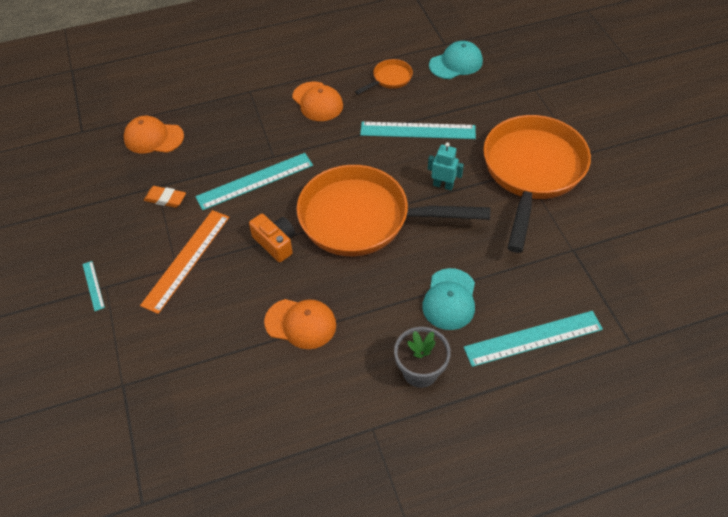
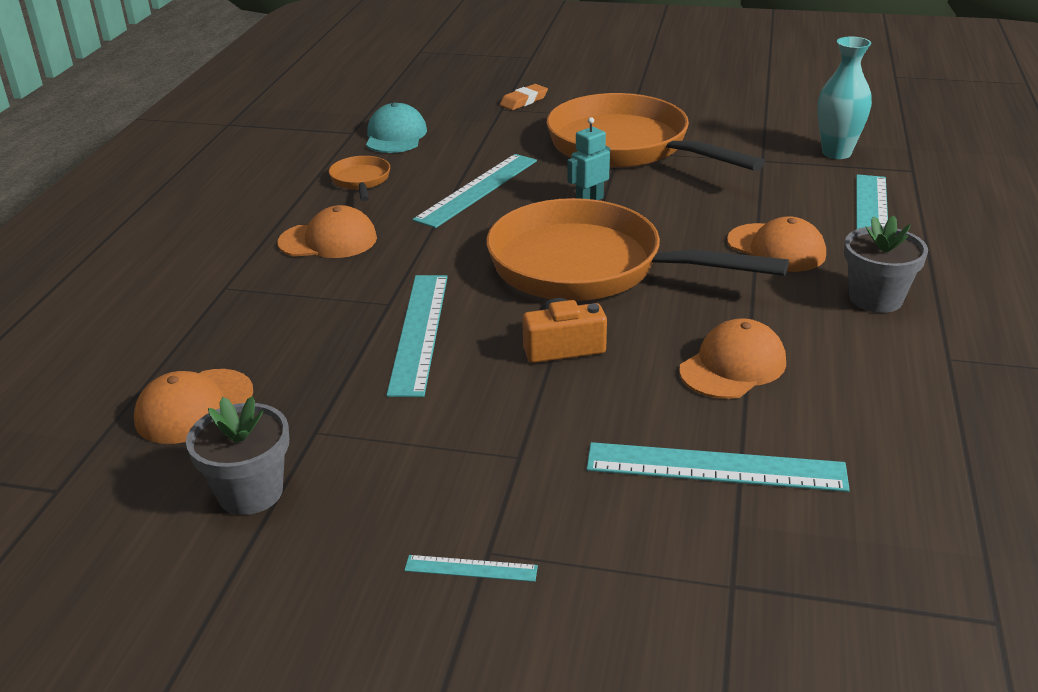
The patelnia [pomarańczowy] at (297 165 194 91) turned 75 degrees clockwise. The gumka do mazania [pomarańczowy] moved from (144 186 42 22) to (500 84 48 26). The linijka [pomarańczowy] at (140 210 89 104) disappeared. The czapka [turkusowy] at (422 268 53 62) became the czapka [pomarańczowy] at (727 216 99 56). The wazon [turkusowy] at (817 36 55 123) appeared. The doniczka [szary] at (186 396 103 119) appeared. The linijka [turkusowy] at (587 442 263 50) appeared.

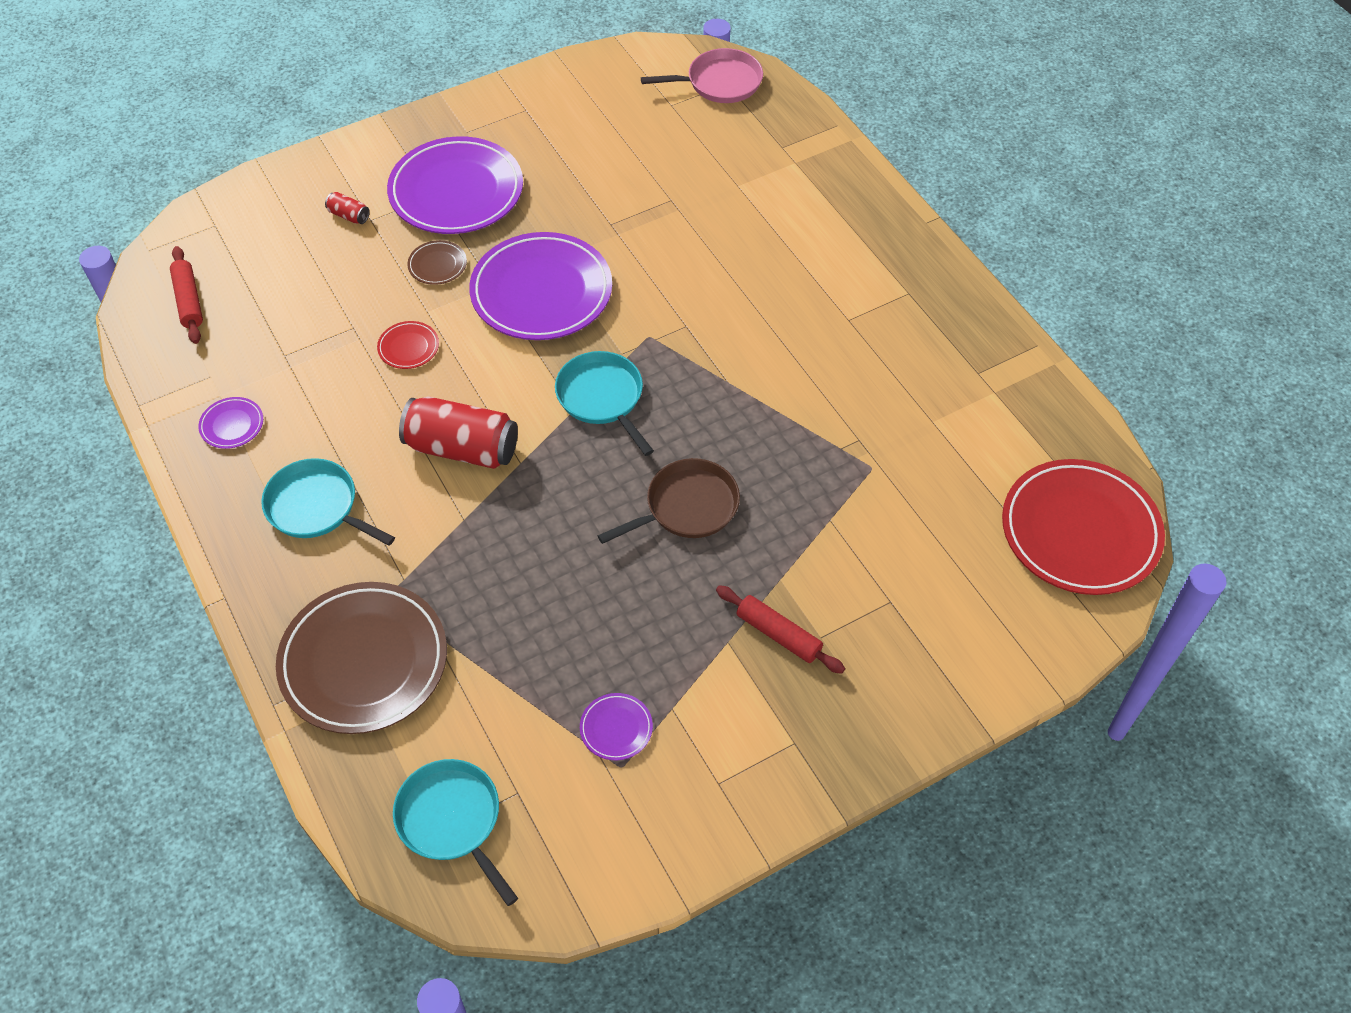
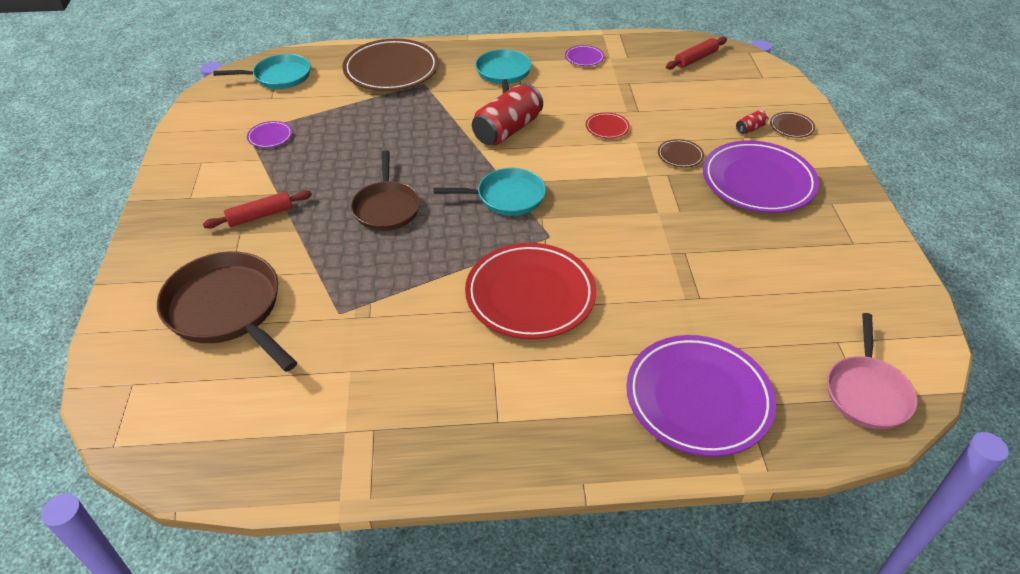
The talerz [fioletowy] moved from (469 232 143 108) to (626 335 150 122). The wałek do ciasta [czerwony] at (170 246 33 98) turned 45 degrees counterclockwise. The patelnia [turkusowy] at (261 458 134 88) turned 60 degrees counterclockwise. The talerz [czerwony] moved from (1002 459 163 136) to (465 243 131 96). The talerz [brązowy] at (770 112 45 26) appeared. The patelnia [brązowy] at (157 251 140 121) appeared.

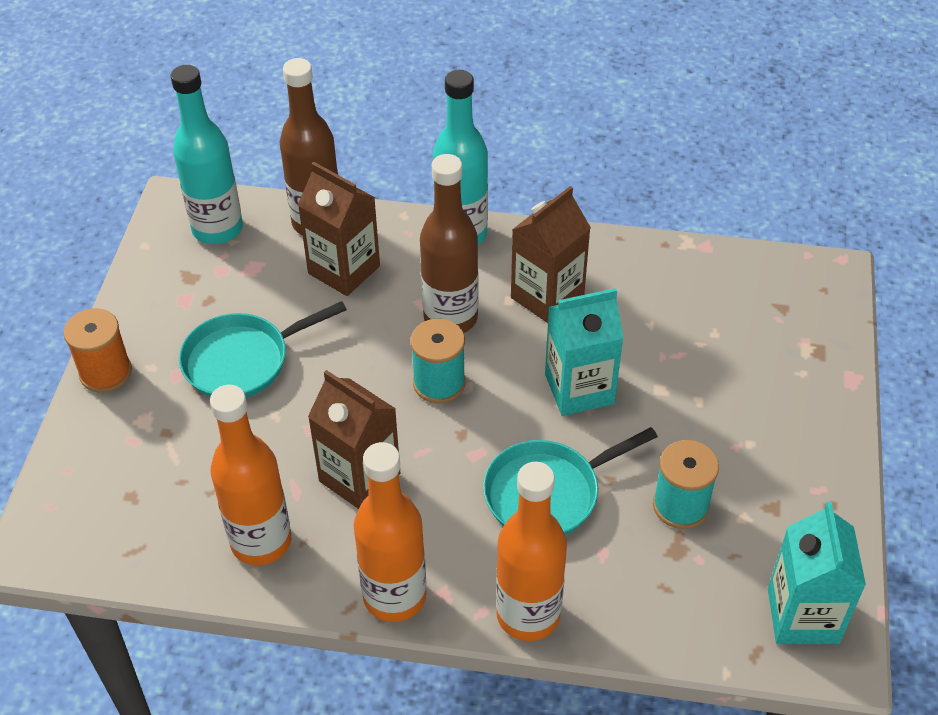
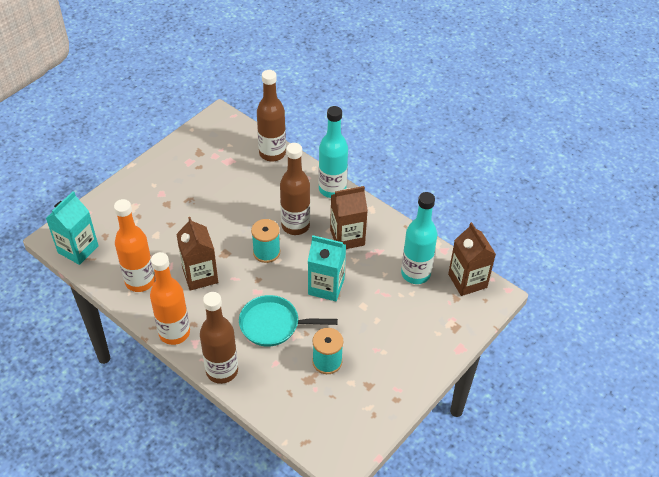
The butelka [turkusowy] moved from (170 65 73 179) to (401 192 36 92). The karton mleka [brązowy] moved from (298 162 82 134) to (448 222 48 74). The patelnia [turkusowy] at (179 301 168 97) disappeared. The szpulka [pomarańczowy] at (63 308 69 85) disappeared. The butelka [pomarańczowy] at (496 462 71 179) became the butelka [brązowy] at (200 292 38 92). The karton mleka [turkusowy] moved from (768 502 98 142) to (46 191 53 74).

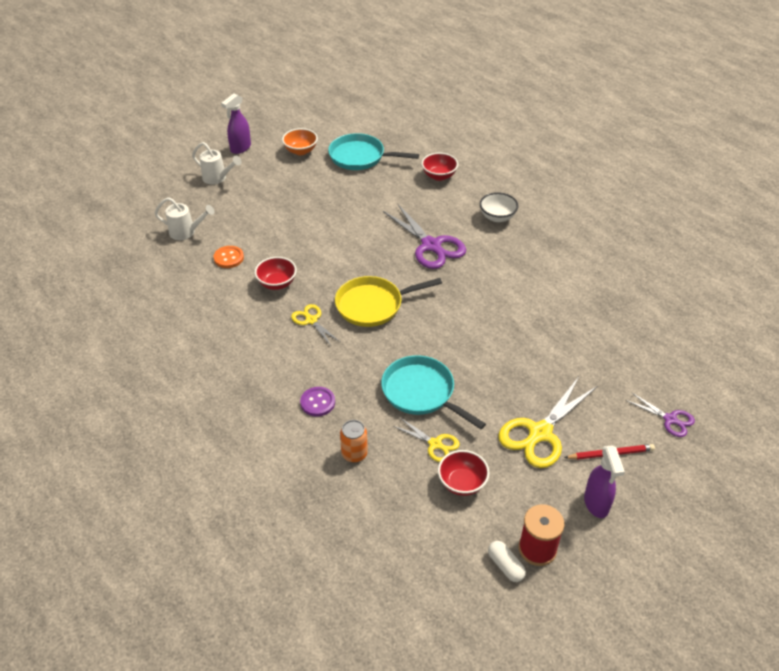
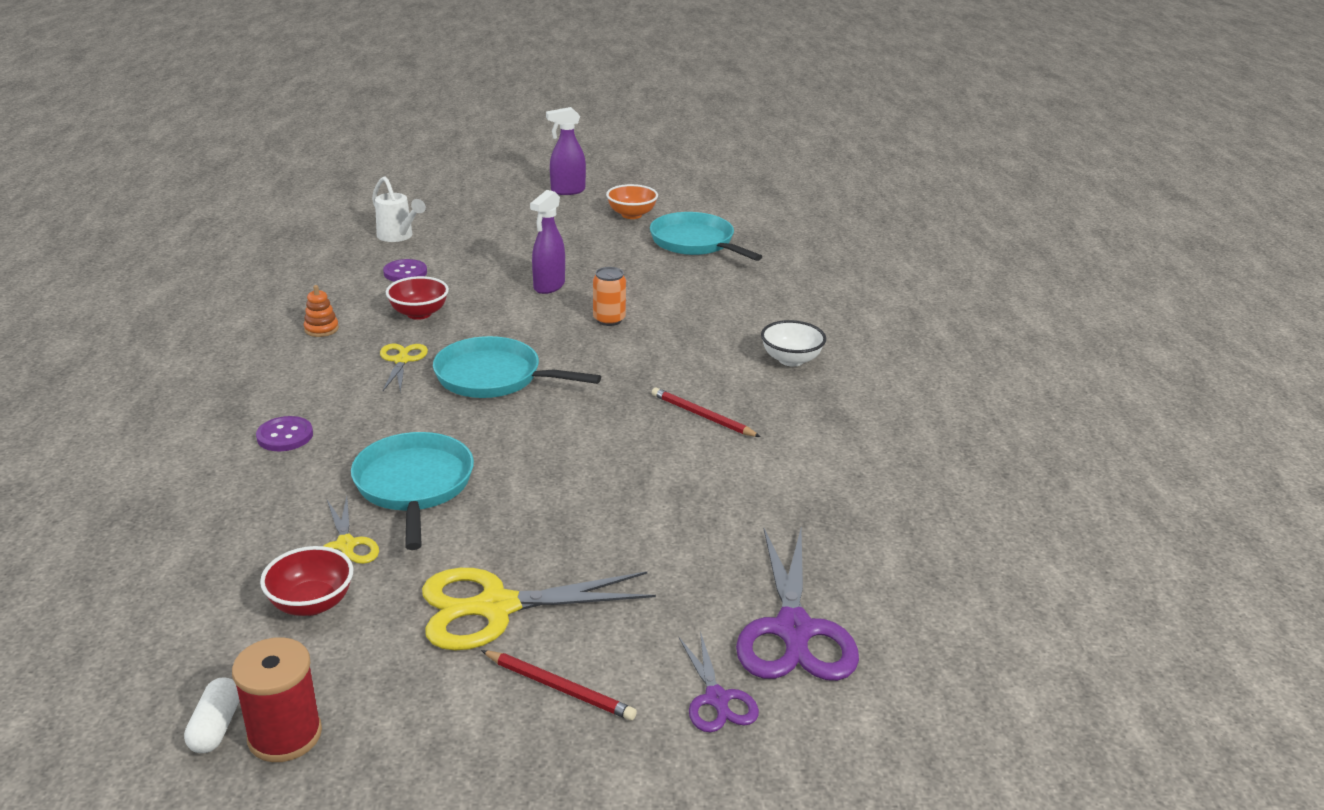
The konewka [biały] at (192 142 50 43) disappeared. The miska [czerwony] at (422 153 36 28) disappeared. The nożyczki [fioletowy] moved from (383 203 83 66) to (736 528 123 153). The guzik [pomarańczowy] at (213 246 31 22) became the guzik [fioletowy] at (383 259 44 23). The patelnia [żółty] at (335 276 107 51) became the patelnia [turkusowy] at (433 336 168 62). The puszka [pomarańczowy] moved from (340 420 28 43) to (593 267 33 59). The spryskiwacz [fioletowy] moved from (584 445 41 73) to (530 190 35 104). The zabawka nakładanka [pomarańczowy] at (304 285 35 52) appeared. The ołówek [czerwony] at (652 387 109 50) appeared.

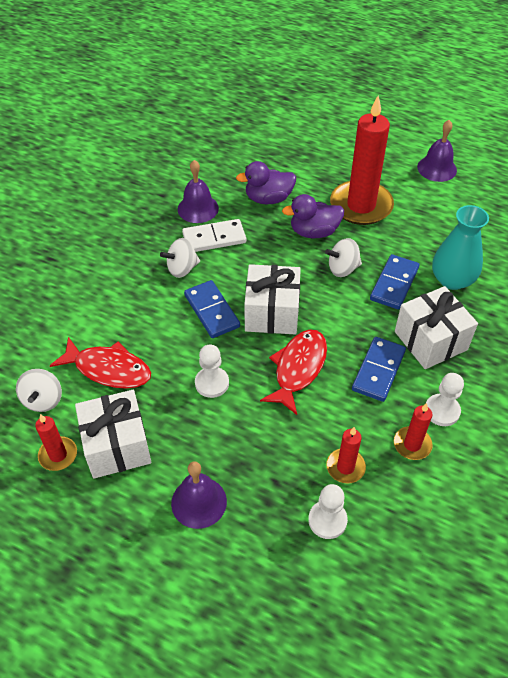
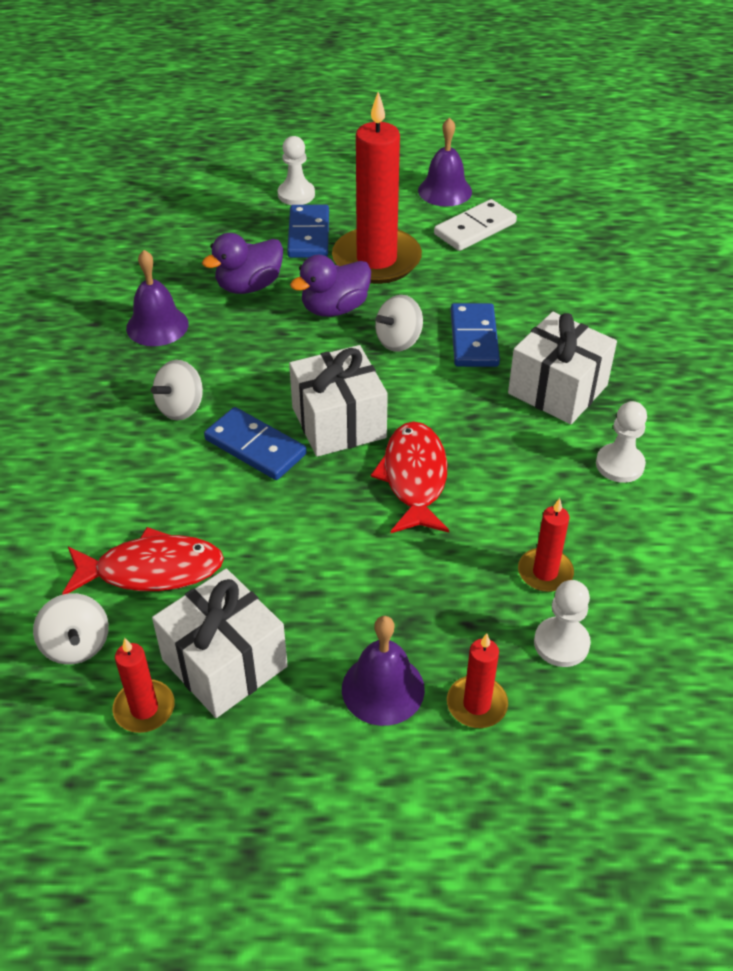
The wazon [turkusowy] at (432 205 57 85) disappeared. The kostka domina [biały] moved from (182 219 64 33) to (434 199 83 52). The kostka domina [niebieski] moved from (352 337 54 65) to (287 205 42 53). The pionek [biały] moved from (195 345 34 53) to (278 136 37 69). The świeca [czerwony] moved from (394 403 39 57) to (447 634 61 94).

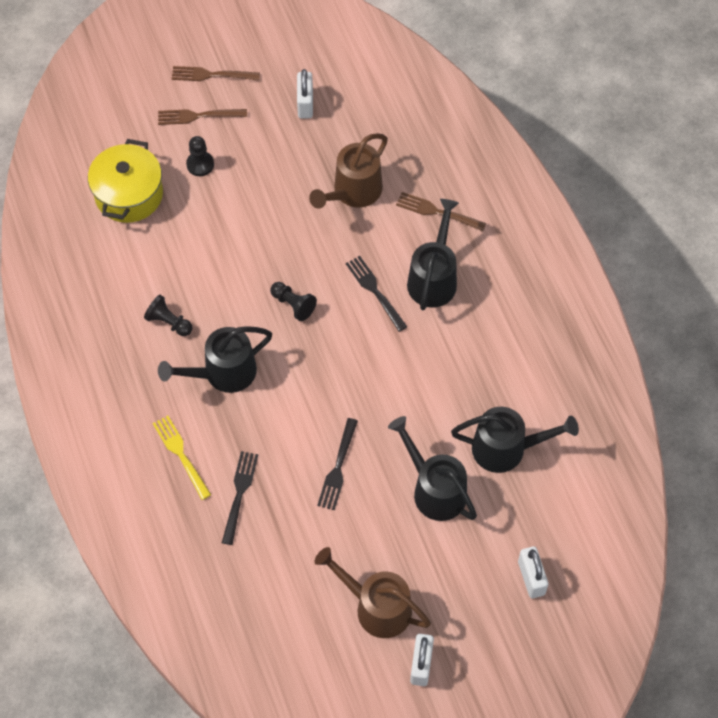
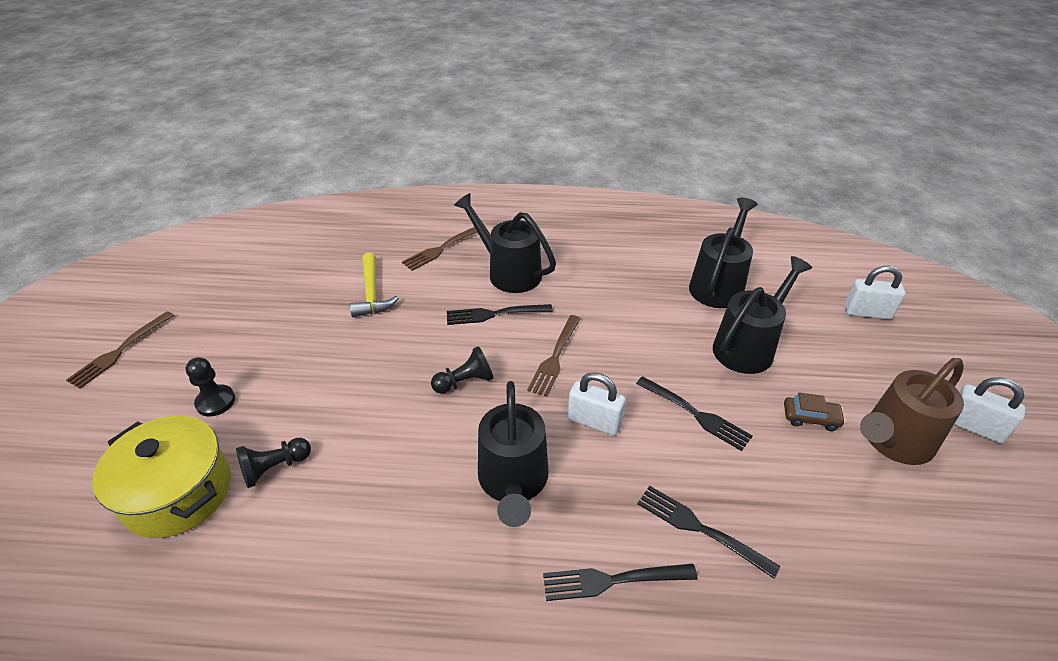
The kłódka [biały] moved from (297 69 16 49) to (568 372 58 63). The widelec [brązowy] moved from (158 109 89 16) to (527 315 54 82). The konewka [brązowy] at (309 133 79 76) was replaced by the młotek [żółty] at (350 253 49 64). The pionek [czarny] moved from (144 295 48 41) to (236 438 75 50). The widelec [żółty] at (153 416 58 84) became the widelec [czarny] at (543 564 155 37). The konewka [czarny] at (388 416 89 105) turned 150 degrees clockwise. The samochód [brązowy] at (784 393 62 38) appeared.

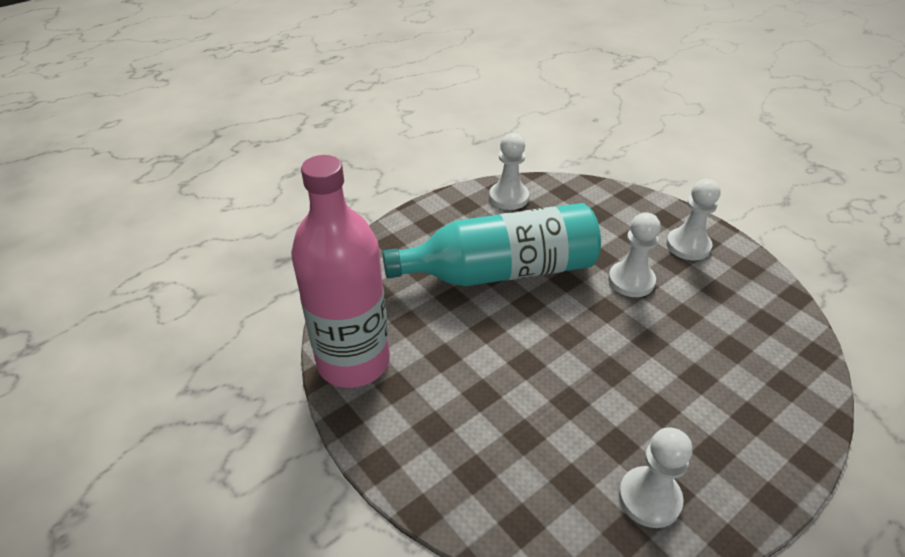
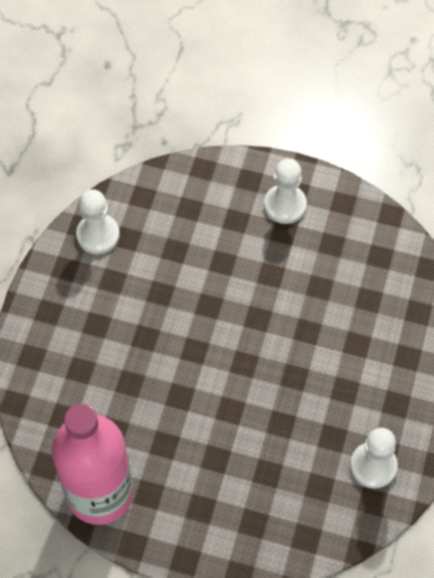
The butelka [turkusowy] at (382 203 219 83) disappeared. The pionek [biały] at (608 213 53 84) disappeared.

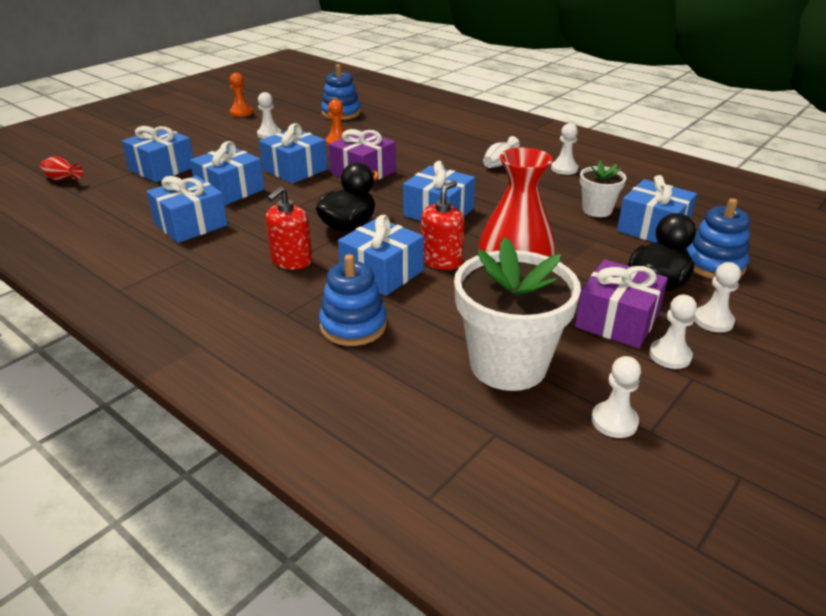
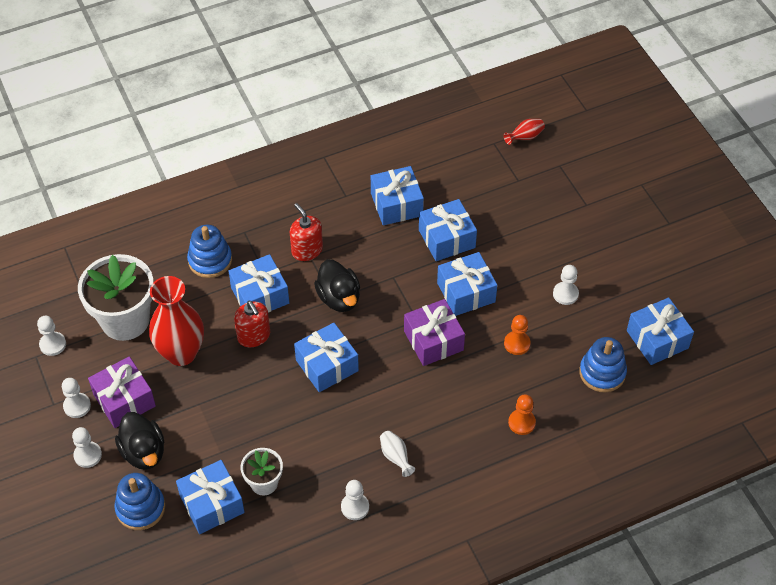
The pionek [pomarańczowy] moved from (230 73 23 44) to (508 394 28 41). The prezent [niebieski] moved from (122 126 72 56) to (627 297 67 68).

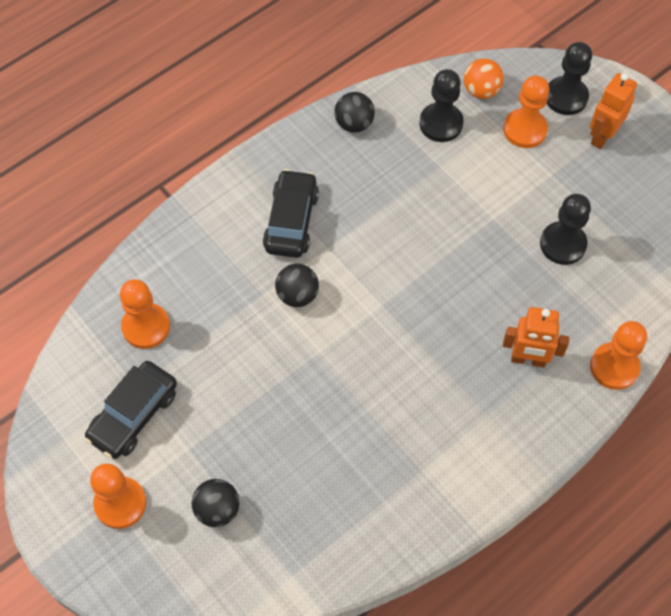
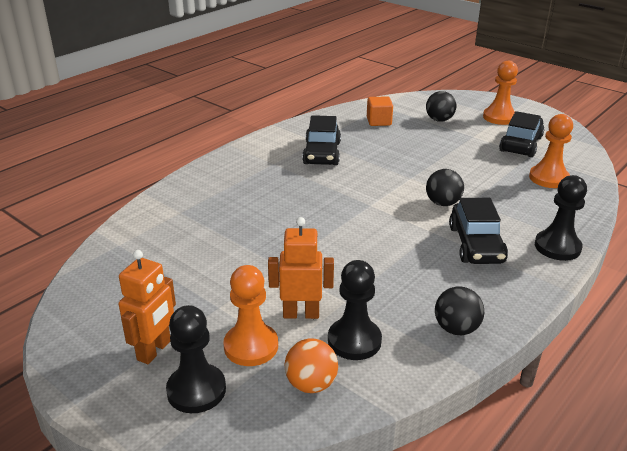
The pionek [czarny] moved from (540 194 51 71) to (535 175 52 86). The robot [pomarańczowy] moved from (503 307 66 60) to (268 217 66 102). The pionek [pomarańczowy] at (590 321 57 69) disappeared. The sześcian [pomarańczowy] at (367 96 26 30) appeared. The samochód [czarny] at (302 115 39 50) appeared.

